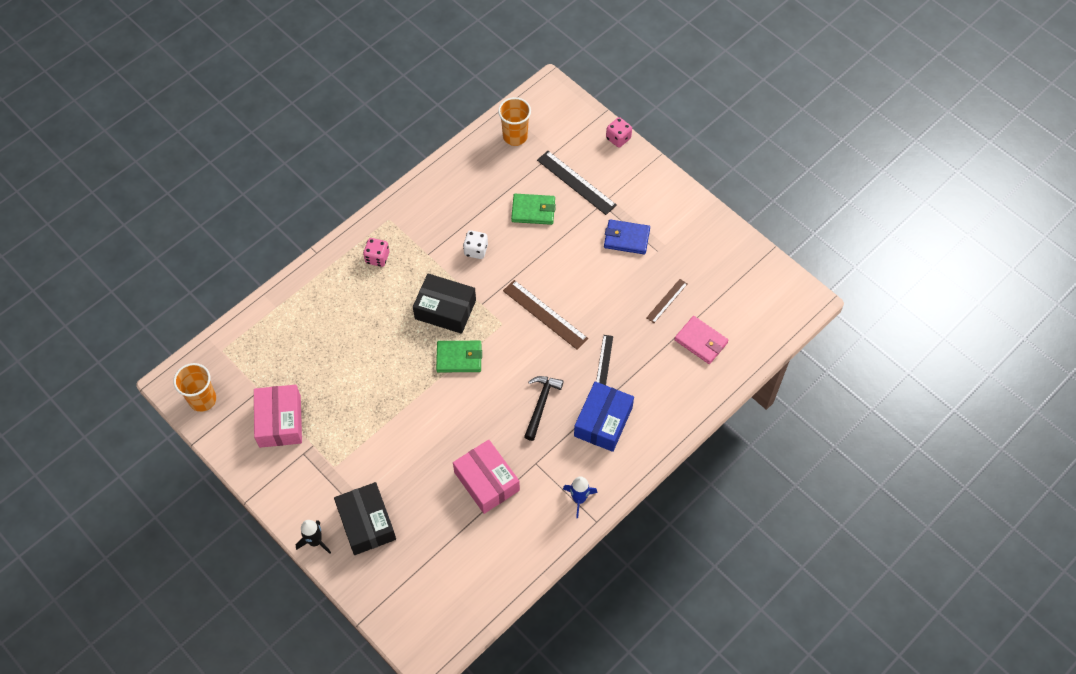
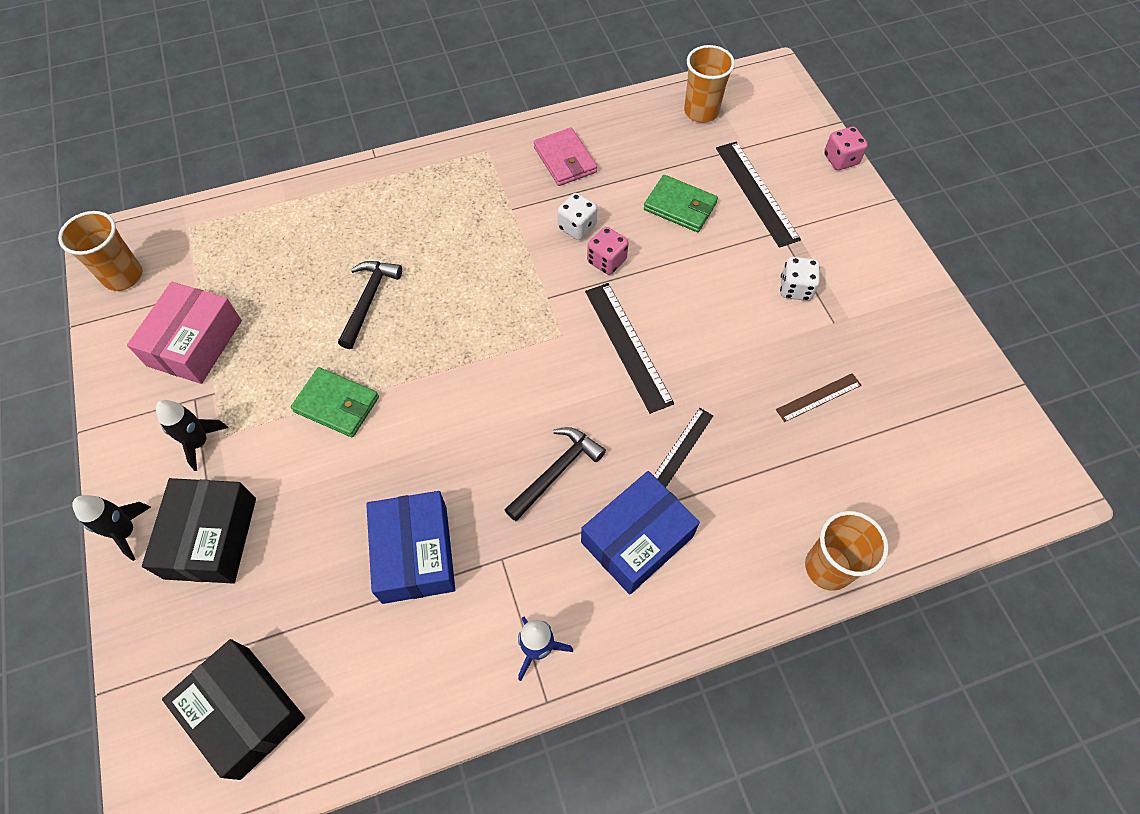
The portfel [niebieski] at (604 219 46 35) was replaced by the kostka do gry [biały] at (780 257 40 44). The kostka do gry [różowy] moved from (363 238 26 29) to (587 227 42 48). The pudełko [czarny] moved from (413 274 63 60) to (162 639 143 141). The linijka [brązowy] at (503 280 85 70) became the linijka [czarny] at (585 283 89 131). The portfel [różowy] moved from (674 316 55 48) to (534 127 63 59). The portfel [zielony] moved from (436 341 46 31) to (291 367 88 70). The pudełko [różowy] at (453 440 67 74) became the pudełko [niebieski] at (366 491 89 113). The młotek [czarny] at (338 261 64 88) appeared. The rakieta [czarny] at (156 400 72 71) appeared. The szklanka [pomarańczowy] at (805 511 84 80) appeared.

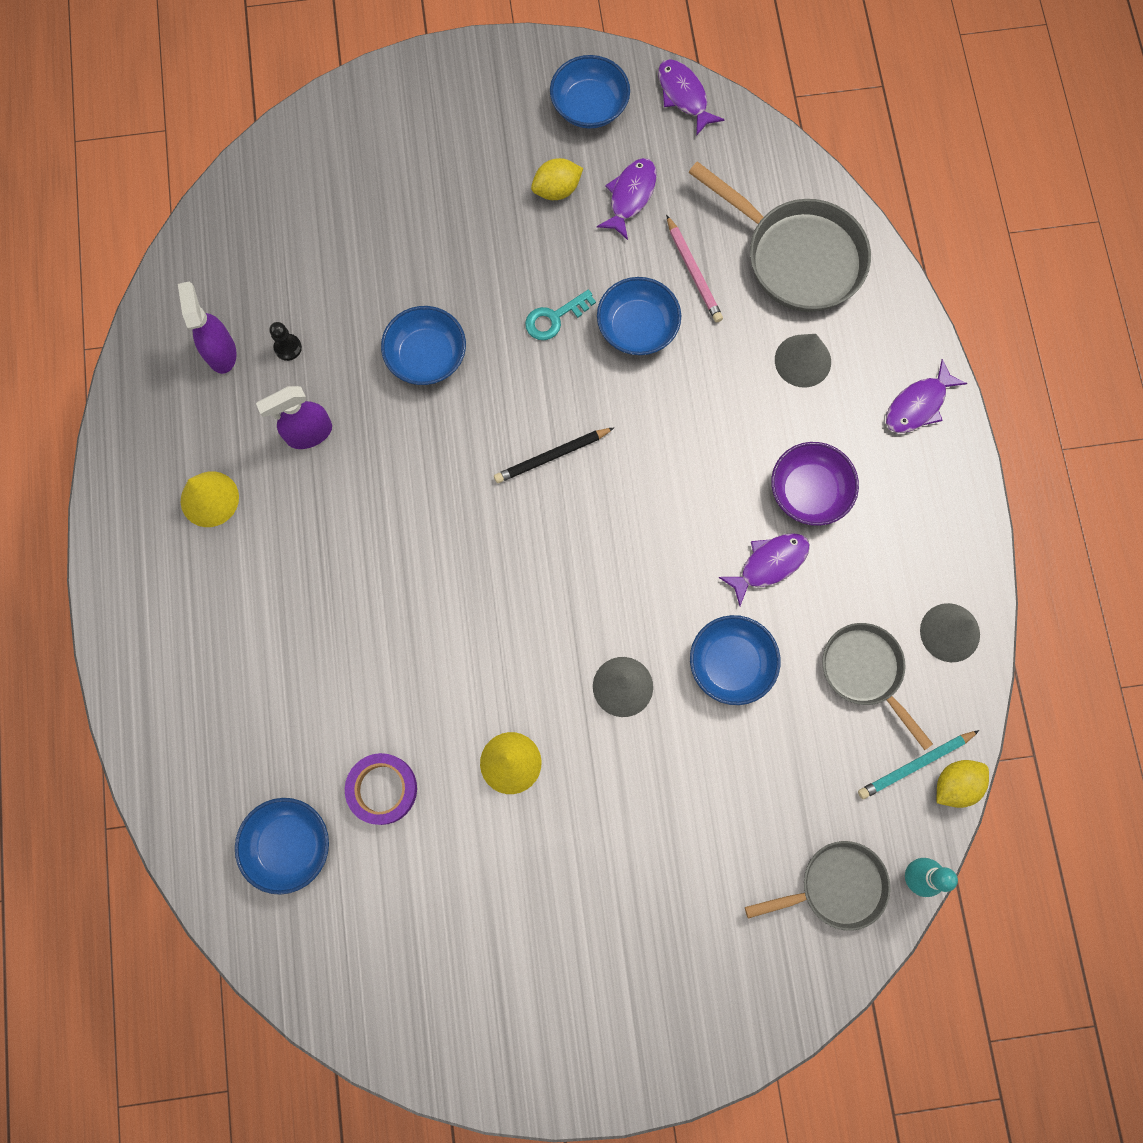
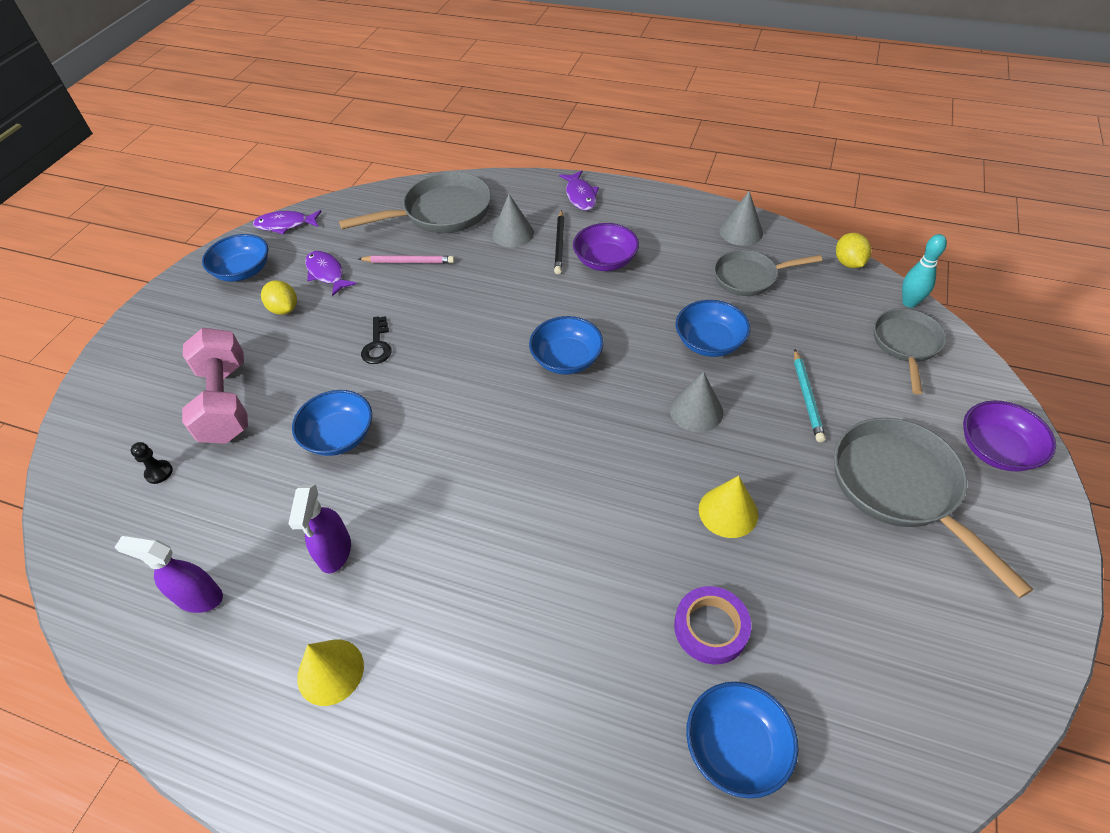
The cytryna [żółty] at (531 158 52 42) turned 45 degrees counterclockwise. The miska [niebieski] moved from (597 277 84 78) to (529 316 75 58). The klucz [turkusowy] at (525 289 71 51) became the klucz [czarny] at (361 316 31 48). The pionek [czarny] moved from (269 322 33 39) to (131 442 42 42). The ołówek [czarny] moved from (494 428 120 55) to (554 210 10 64). The ryba [fioletowy] at (718 533 92 73) disappeared. The ołówek [turkusowy] moved from (858 730 122 69) to (794 350 32 93). The hantel [różowy] at (182 328 66 116) appeared. The miska [fioletowy] at (963 401 93 71) appeared. The patelnia [szary] at (834 418 199 180) appeared.

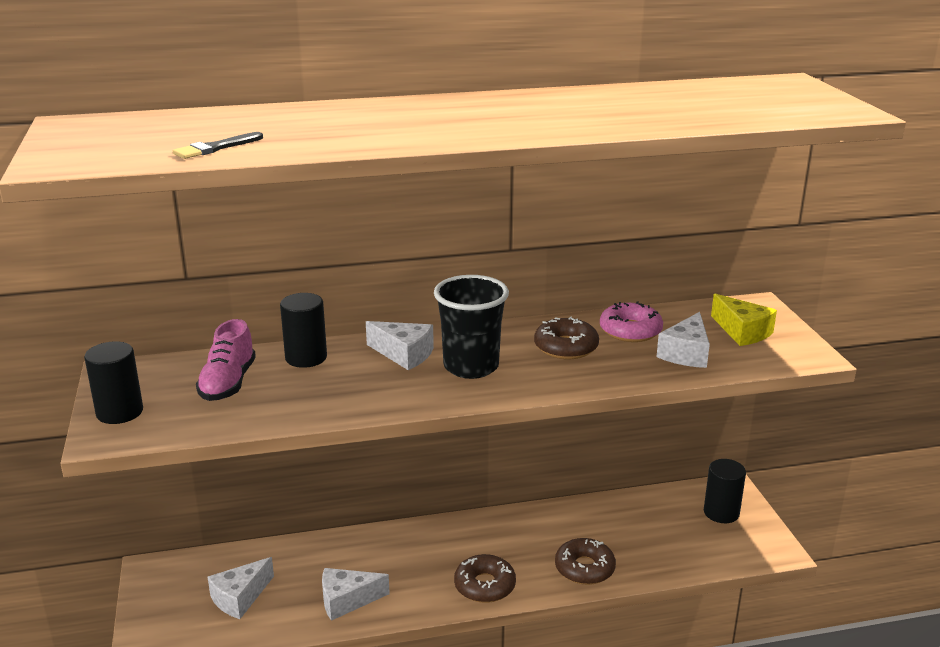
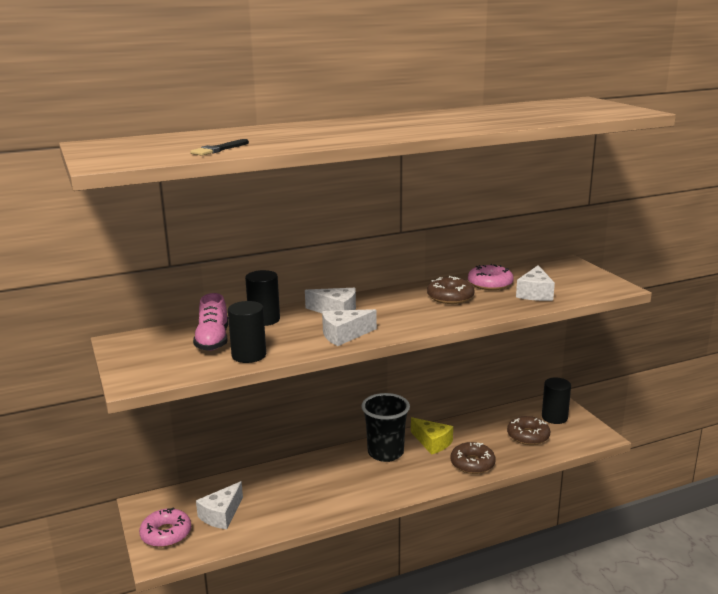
The szklanka [czarny] moved from (434 275 75 104) to (361 393 49 69). The ser [żółty] moved from (711 294 66 52) to (411 417 42 38). The walec [czarny] moved from (84 341 59 83) to (228 301 38 62). The donut [brązowy] moved from (454 554 62 49) to (507 416 43 29). The ser [biały] moved from (322 568 68 53) to (322 309 55 37). The donut [różowy] at (139 507 52 40) appeared.

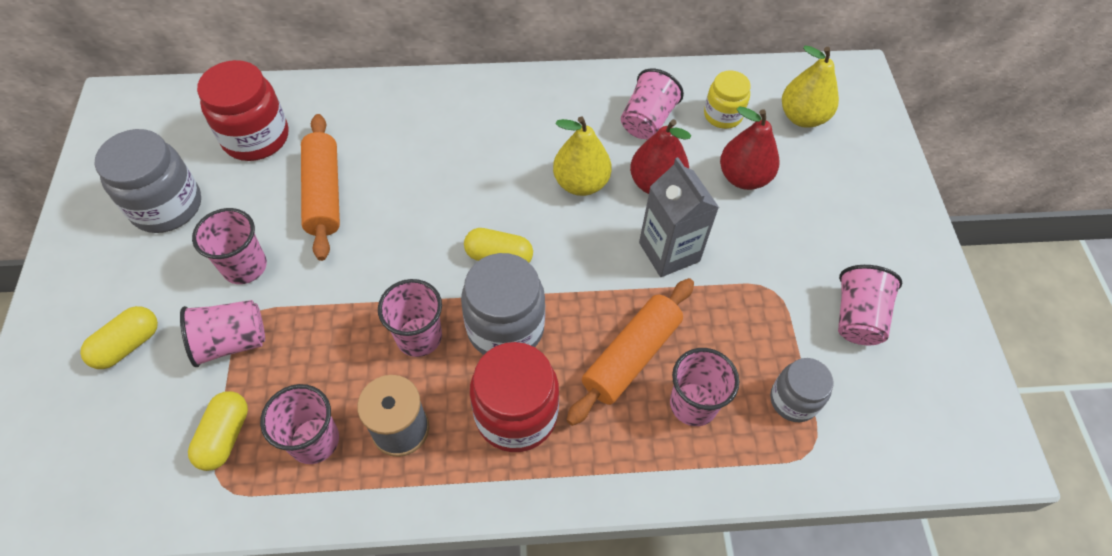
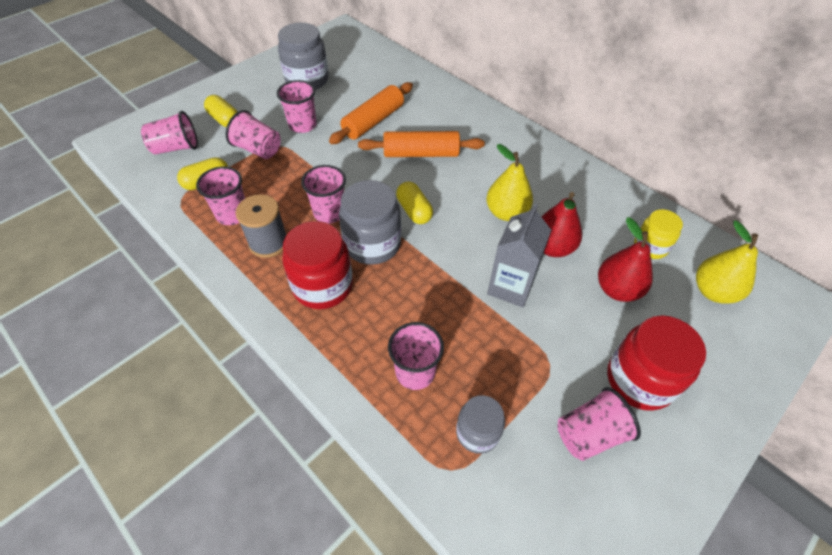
The słoik [czerwony] moved from (197 60 91 101) to (607 315 99 96). The szklanka [różowy] moved from (621 69 63 70) to (141 111 57 43). The wałek do ciasta [pomarańczowy] moved from (566 278 128 148) to (358 131 127 26). The kapsułka [żółty] at (80 306 78 63) turned 45 degrees clockwise.

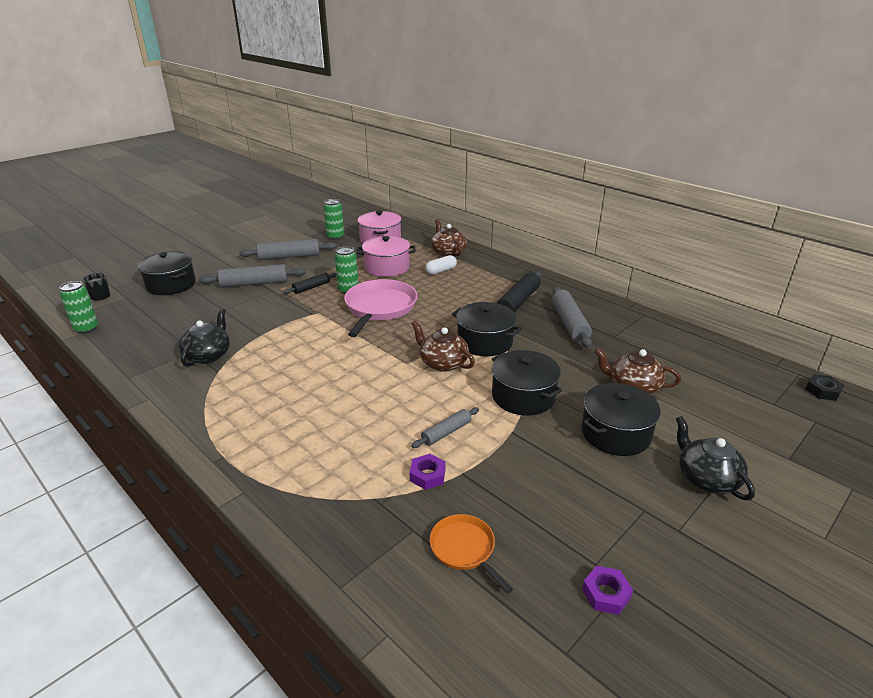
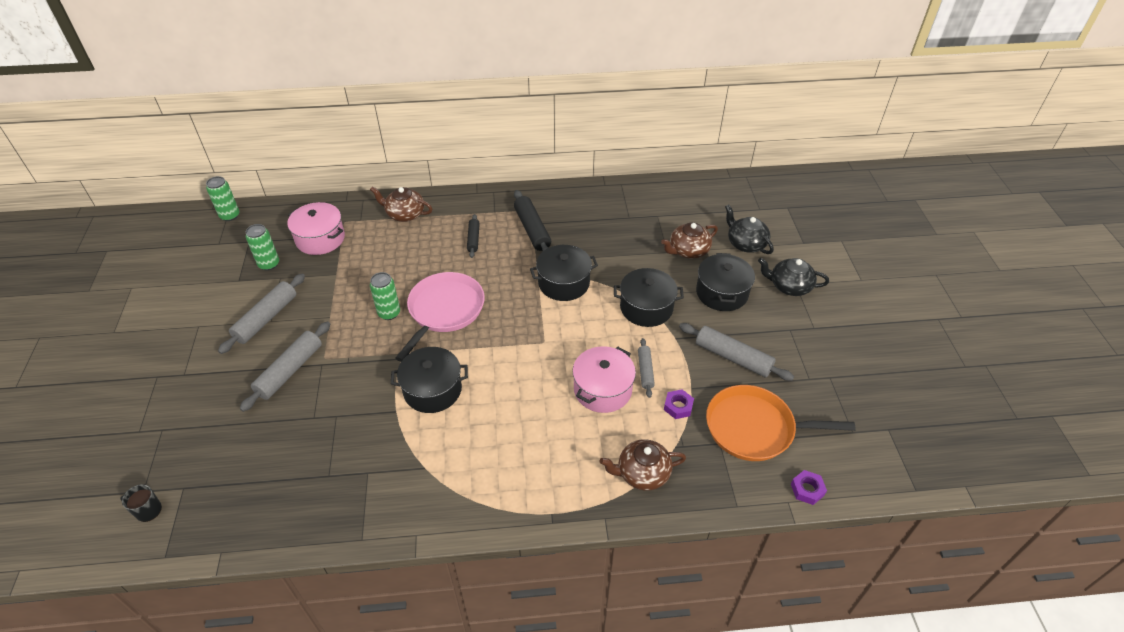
The garnek [różowy] moved from (357 236 59 41) to (572 346 64 67). The garnek [czarny] moved from (138 251 58 44) to (391 347 77 66). The kapsułka [biały] at (425 255 32 20) disappeared. The wałek do ciasta [czarny] moved from (284 272 53 22) to (467 214 13 44). The patelnia [różowy] at (344 279 73 58) turned 60 degrees clockwise. The puszka [zielony] moved from (59 281 39 53) to (206 176 33 45). The wałek do ciasta [szary] moved from (552 286 40 62) to (679 323 115 58). The imbryk [czarny] moved from (179 308 51 59) to (725 204 49 50). The imbryk [brązowy] moved from (411 321 64 51) to (599 439 87 52). The nakrętka [czarny] at (806 374 38 27) disappeared. The patelnia [pomarańczowy] at (430 514 83 80) changed to 1.87 times the size. The nakrętka [fioletowy] moved from (582 566 51 49) to (791 470 36 35).

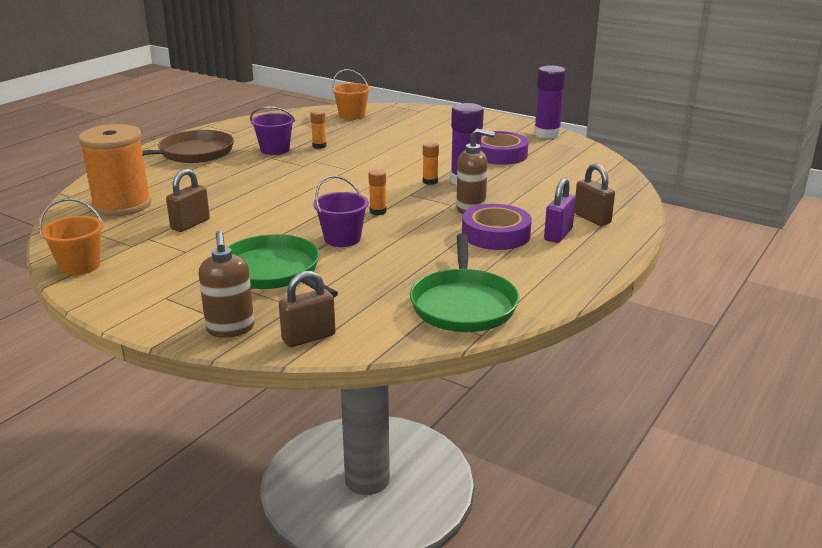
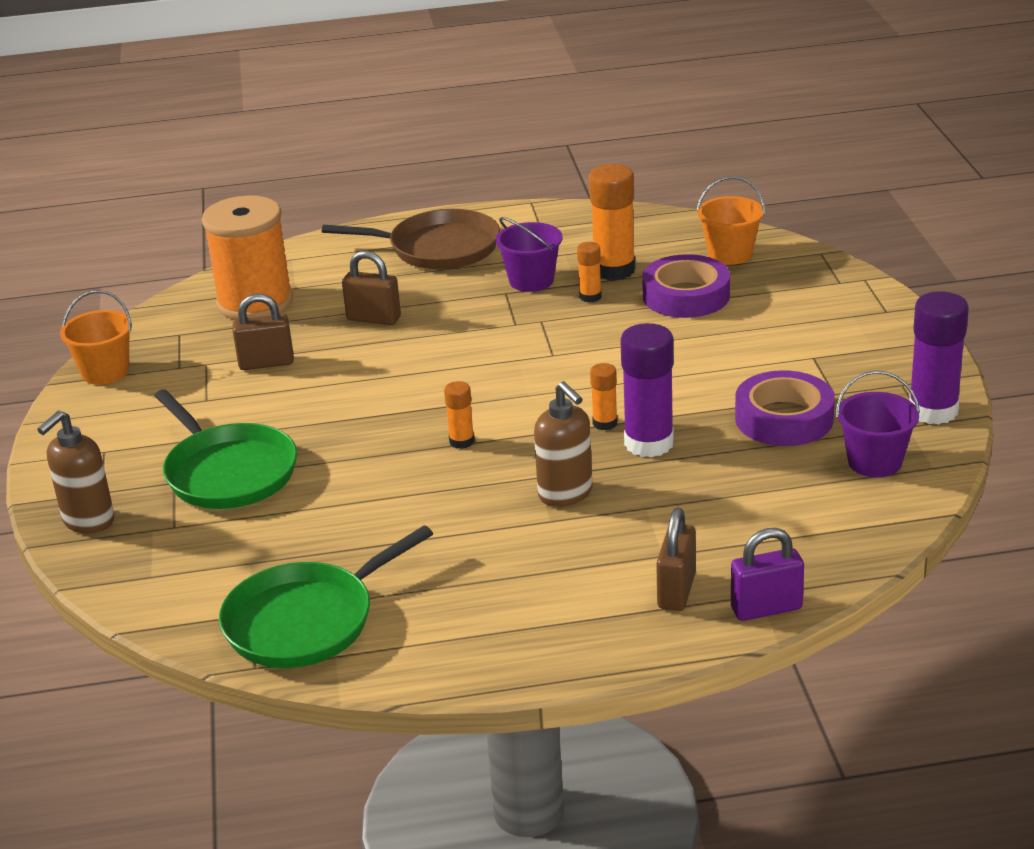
The wiadro [fioletowy] moved from (313 175 56 72) to (836 371 84 106). The kłódka [fioletowy] moved from (544 178 32 65) to (731 528 73 93). The taśma klejąca [fioletowy] moved from (462 204 70 46) to (642 254 88 64). The patelnia [zielony] at (228 234 110 63) turned 135 degrees clockwise. The kłódka [brązowy] moved from (279 271 57 76) to (342 250 59 75). The klej w sztyfcie [pomarańczowy] at (589 164 46 116) appeared.

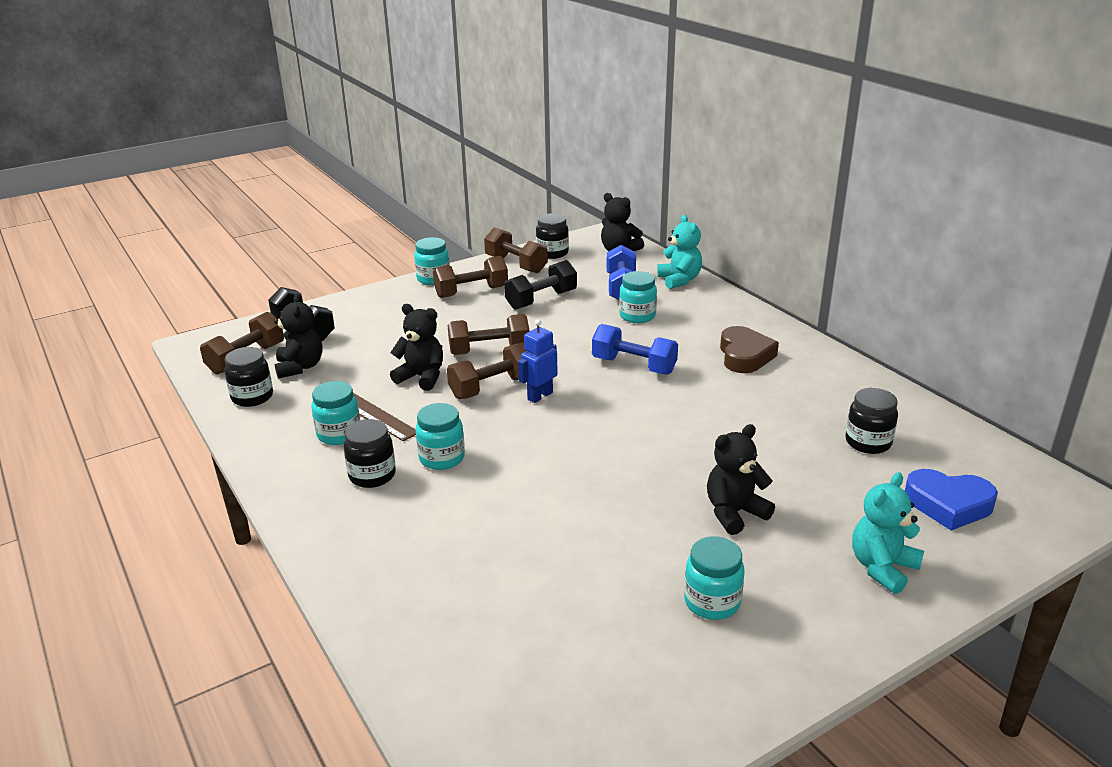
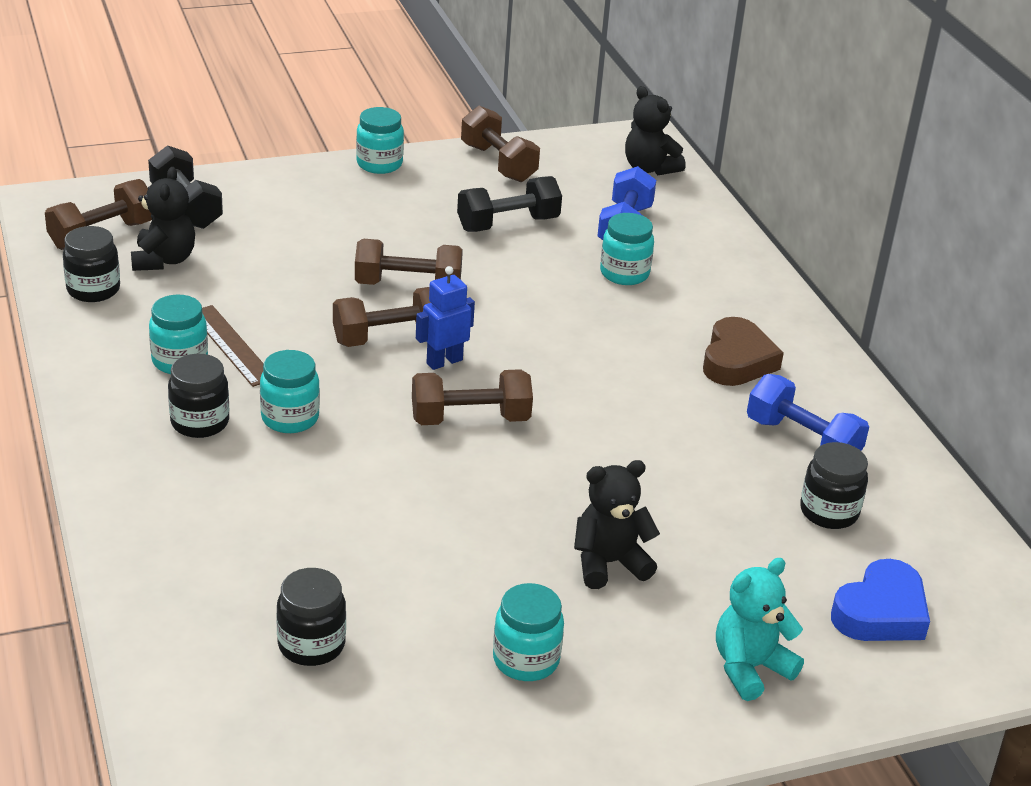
The słoik [czarny] moved from (536 213 33 46) to (276 568 70 98). The miś [turkusowy] at (657 215 45 74) disappeared. The hantel [brązowy] moved from (433 256 75 42) to (412 369 121 56). The miś [czarny] at (390 304 53 87) disappeared. The hantel [niebieski] moved from (592 324 86 51) to (747 374 122 76). The serce [niebieski] at (905 469 93 61) turned 75 degrees counterclockwise.

